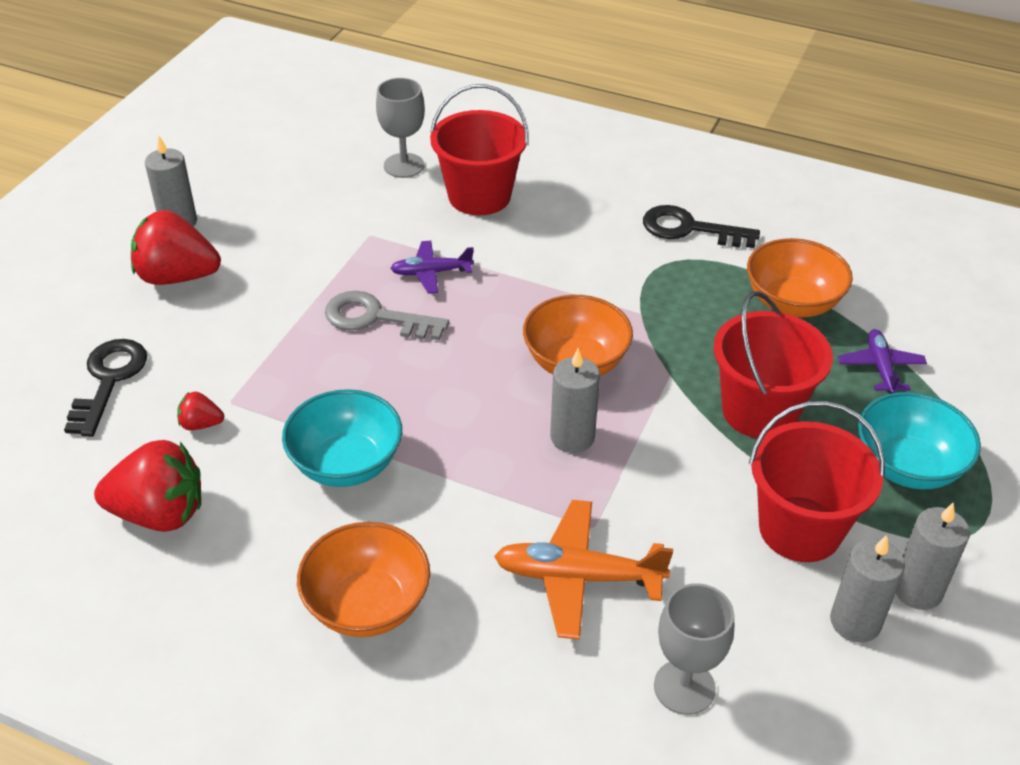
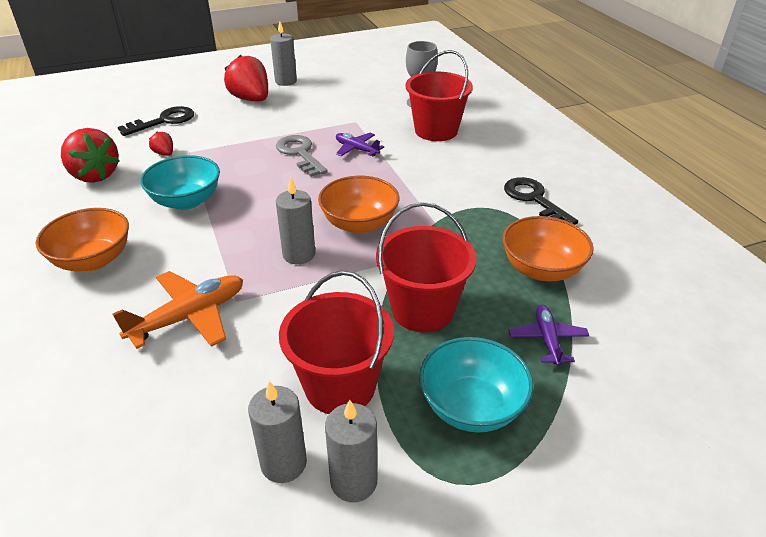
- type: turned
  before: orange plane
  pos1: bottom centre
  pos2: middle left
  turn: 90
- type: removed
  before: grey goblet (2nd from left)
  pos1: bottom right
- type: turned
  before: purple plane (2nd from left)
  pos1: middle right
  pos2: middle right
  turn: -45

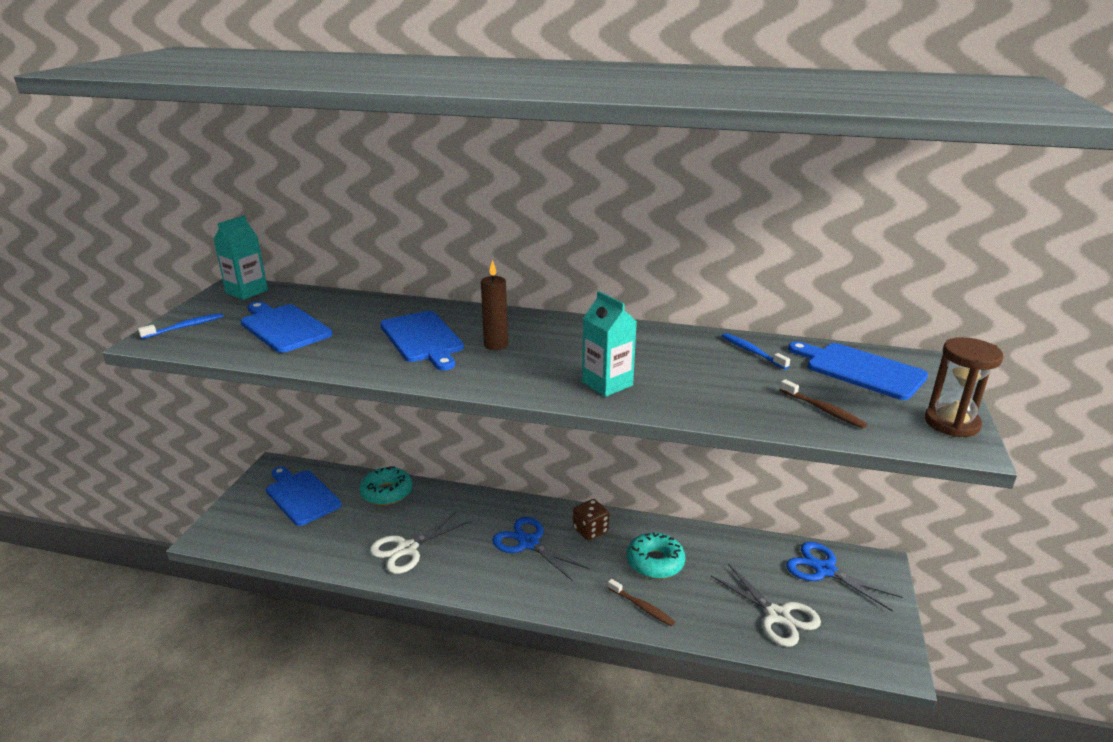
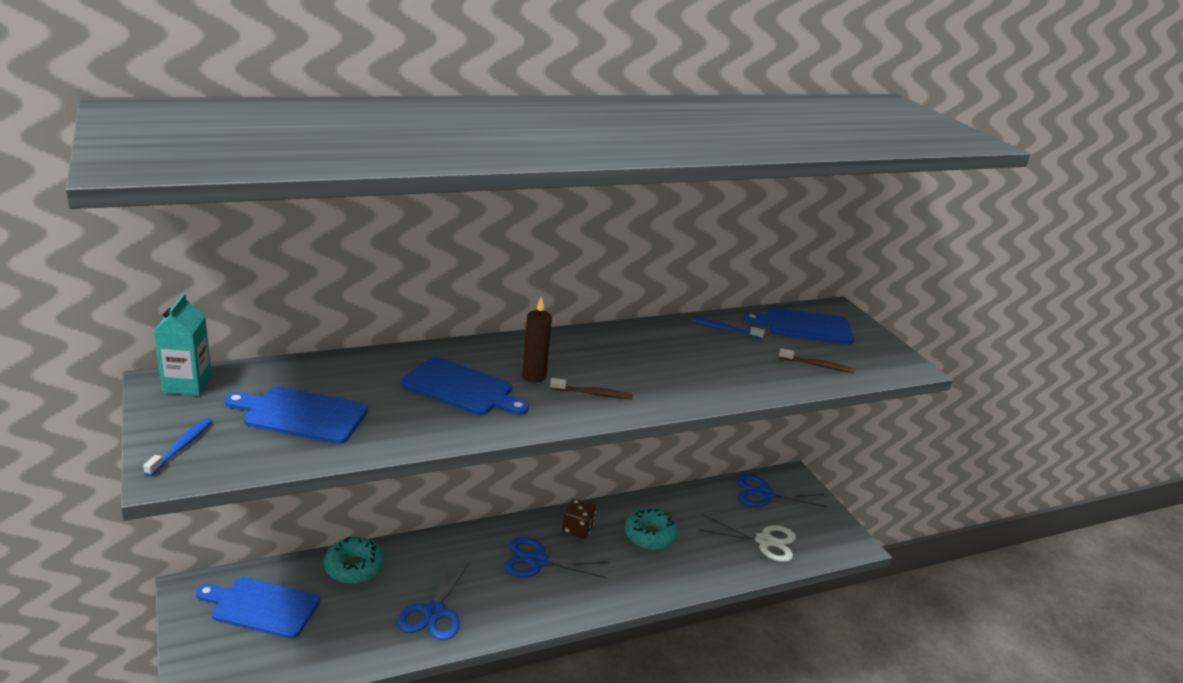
- type: recoloured
  before: white scissors (1st from left)
  after: blue scissors (1st from left)
  pos1: bottom centre
  pos2: bottom centre
- type: removed
  before: turquoise carton (2nd from left)
  pos1: centre
- type: moved
  before: brown toothbrush (1st from left)
  pos1: bottom centre
  pos2: centre
- type: removed
  before: brown hourglass
  pos1: middle right

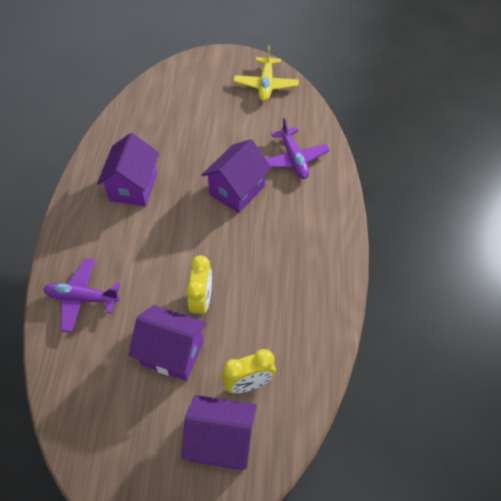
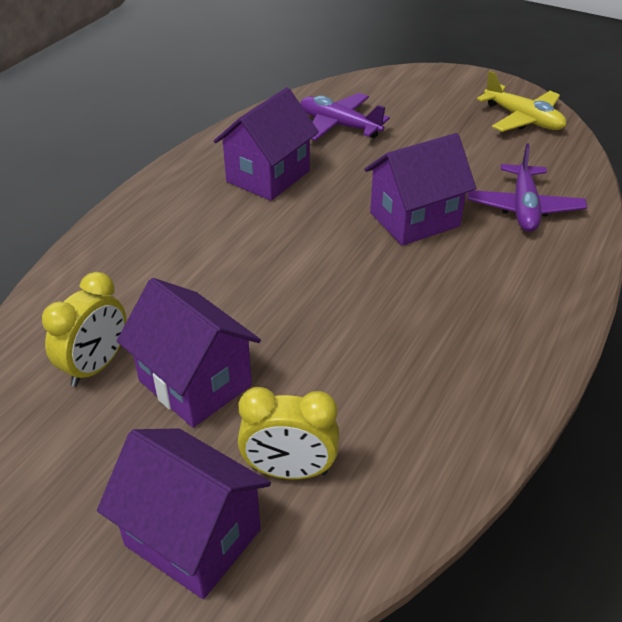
- type: moved
  before: purple plane (1st from left)
  pos1: middle left
  pos2: top centre
- type: moved
  before: yellow clock (1st from left)
  pos1: centre
  pos2: middle left
- type: turned
  before: yellow plane
  pos1: top centre
  pos2: top right
  turn: -75

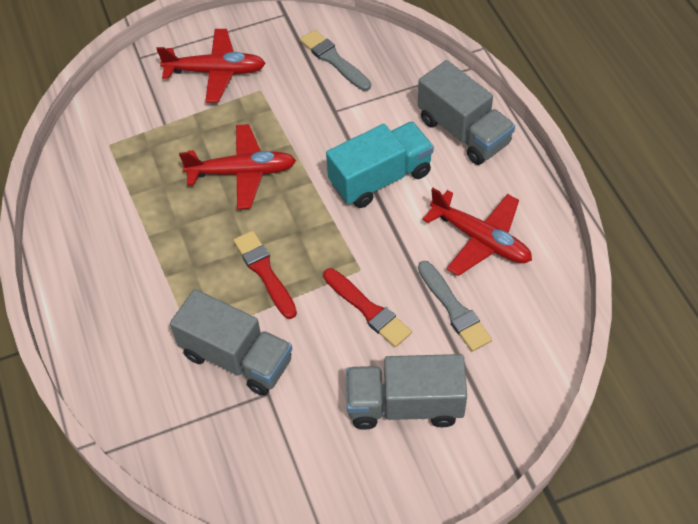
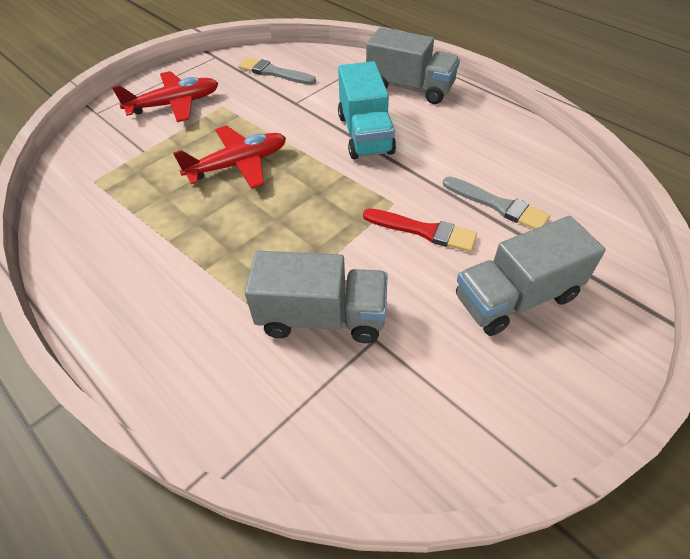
- type: removed
  before: red brush (1st from left)
  pos1: centre
- type: turned
  before: turquoise truck
  pos1: top centre
  pos2: top centre
  turn: 135
- type: removed
  before: red plane (3rd from left)
  pos1: middle right

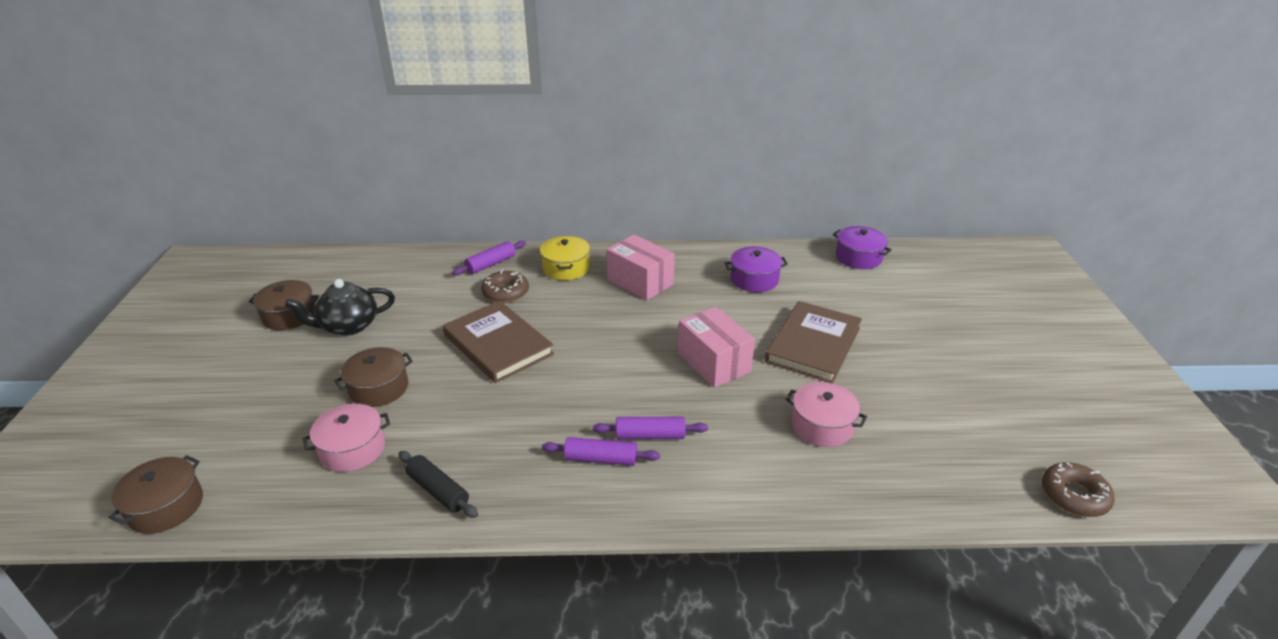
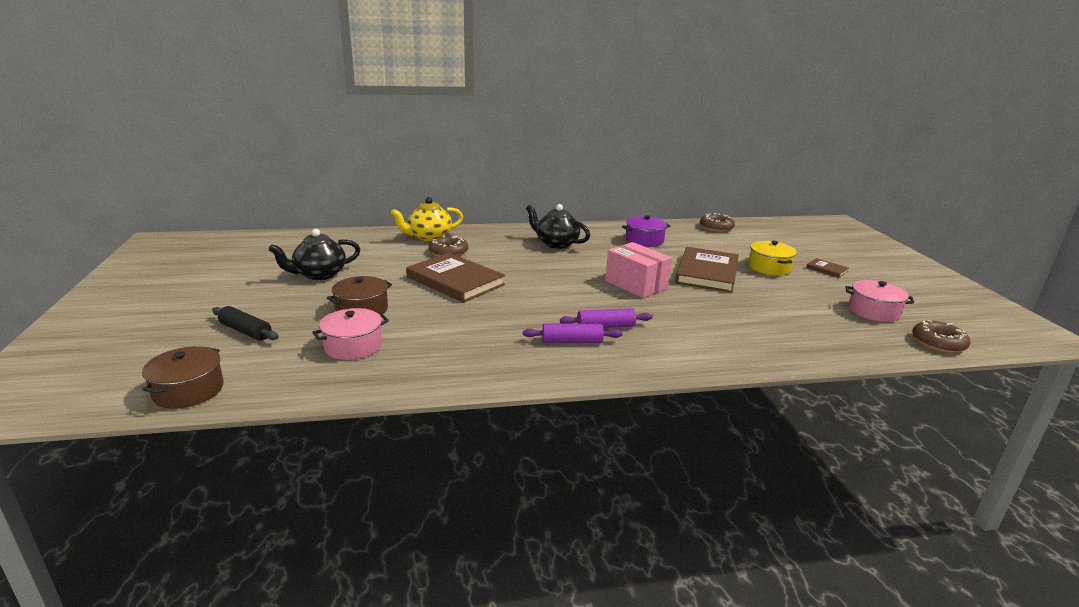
- type: removed
  before: brown pot (2nd from left)
  pos1: middle left
- type: moved
  before: black rolling pin
  pos1: bottom centre
  pos2: middle left
- type: replaced
  before: purple rolling pin (1st from left)
  after: yellow teapot
  pos1: centre
  pos2: centre
- type: moved
  before: yellow pot
  pos1: centre
  pos2: middle right
- type: replaced
  before: pink box (1st from left)
  after: black teapot (2nd from left)
  pos1: centre
  pos2: centre
- type: moved
  before: pink pot (2nd from left)
  pos1: centre
  pos2: middle right
- type: replaced
  before: purple pot (2nd from left)
  after: brown donut (2nd from left)
  pos1: middle right
  pos2: centre
- type: added
  after: brown book (3rd from left)
  pos2: middle right

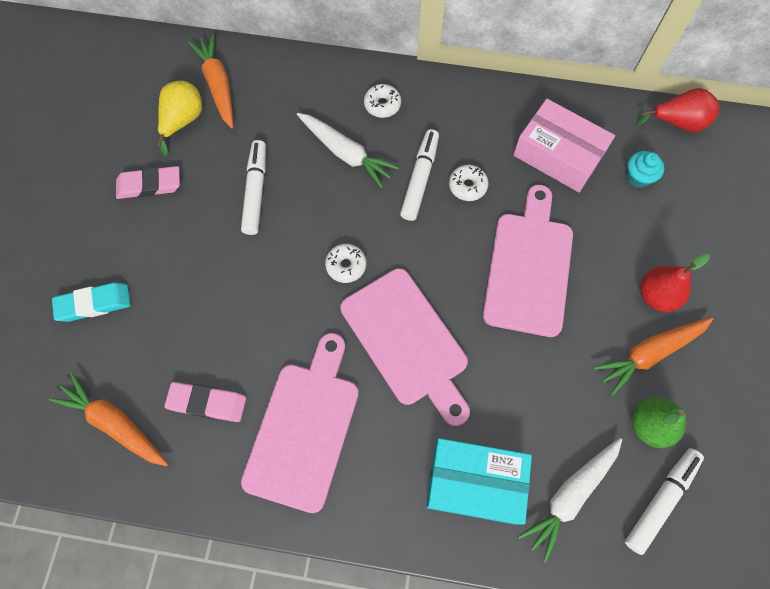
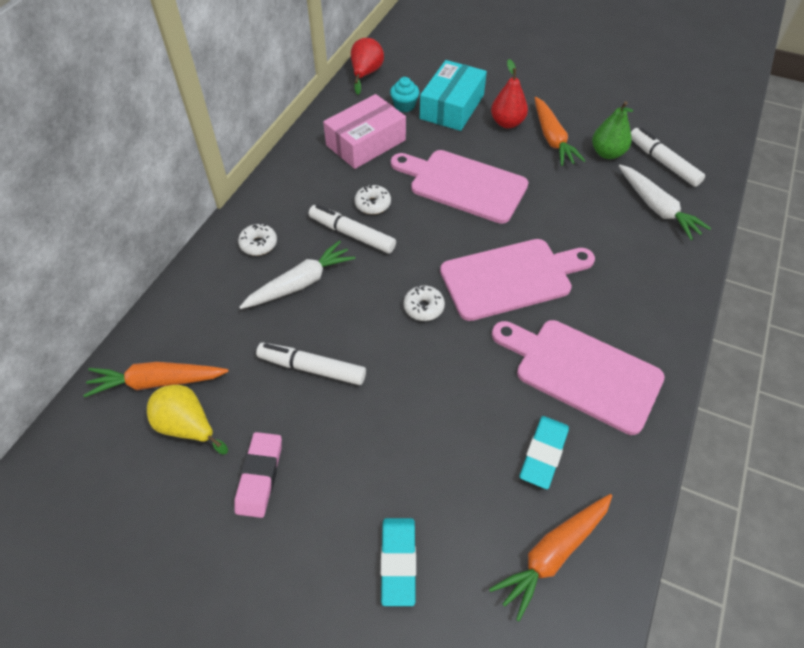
- type: recoloured
  before: pink eraser (2nd from left)
  after: turquoise eraser (2nd from left)
  pos1: bottom left
  pos2: bottom right
- type: moved
  before: turquoise box
  pos1: bottom centre
  pos2: top centre

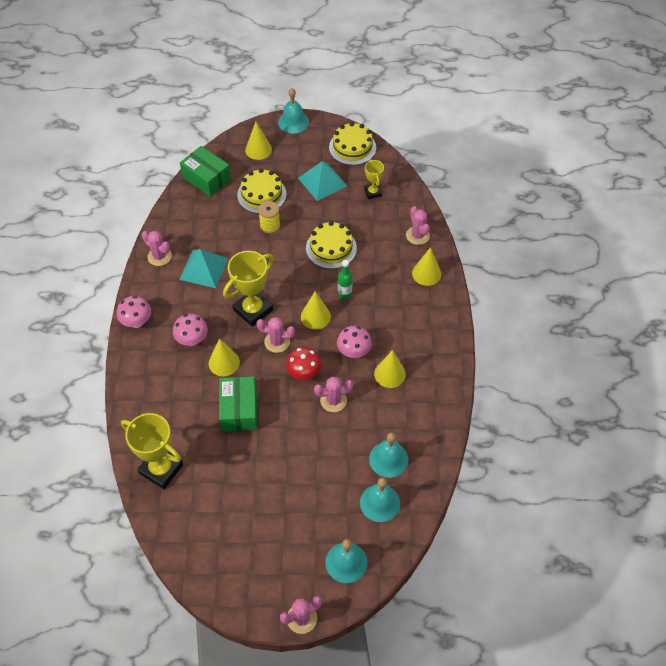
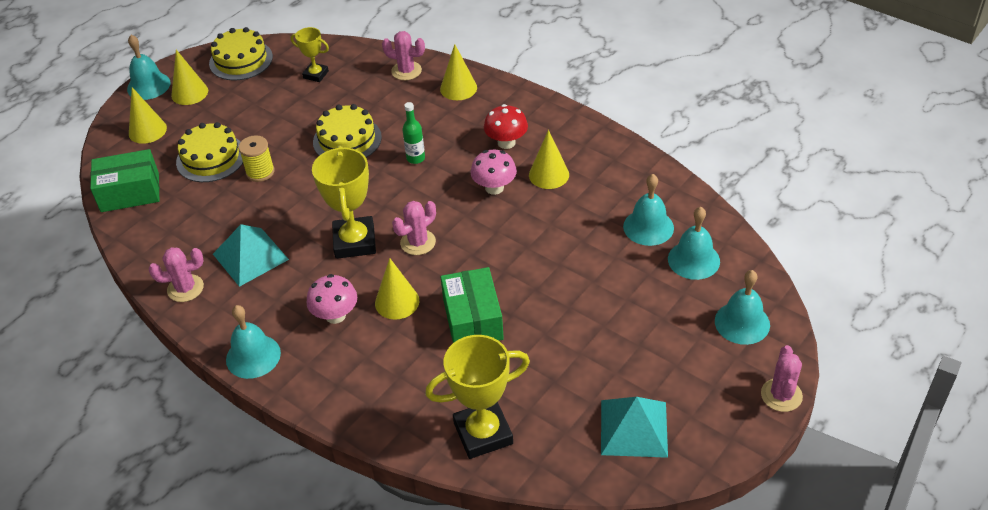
- type: replaced
  before: pink mushroom (1st from left)
  after: turquoise bell (2nd from left)
  pos1: middle left
  pos2: bottom left
- type: turned
  before: green box (2nd from left)
  pos1: centre
  pos2: centre
  turn: 45
- type: moved
  before: red mushroom
  pos1: centre
  pos2: top centre
- type: moved
  before: turquoise pyramid (2nd from left)
  pos1: top centre
  pos2: bottom centre
- type: moved
  before: yellow cone (3rd from left in the first image)
  after: yellow cone (2nd from left)
  pos1: centre
  pos2: top left
- type: removed
  before: pink cactus (4th from left)
  pos1: centre

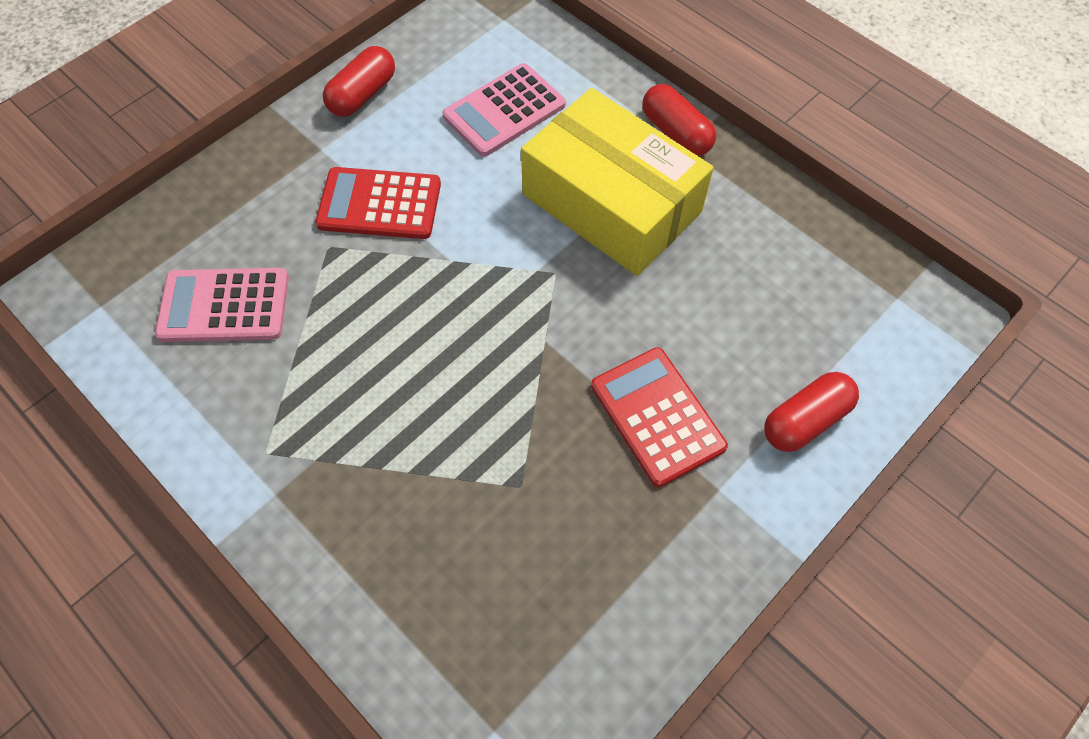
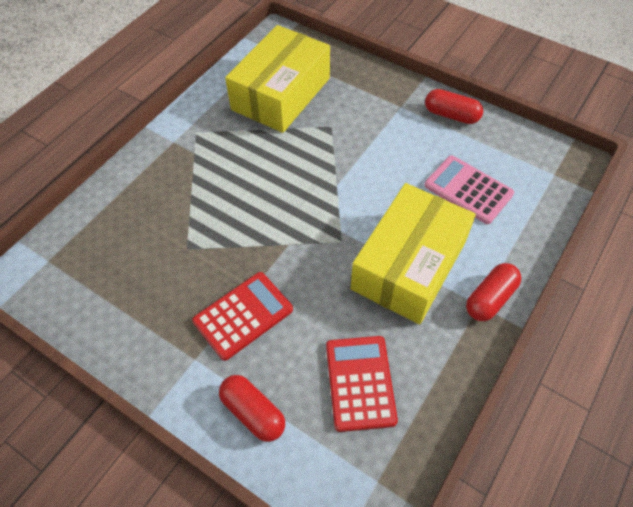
- type: replaced
  before: pink calculator (1st from left)
  after: yellow box (1st from left)
  pos1: middle left
  pos2: top centre
- type: moved
  before: red calculator (1st from left in the first image)
  after: red calculator (2nd from left)
  pos1: top centre
  pos2: bottom centre

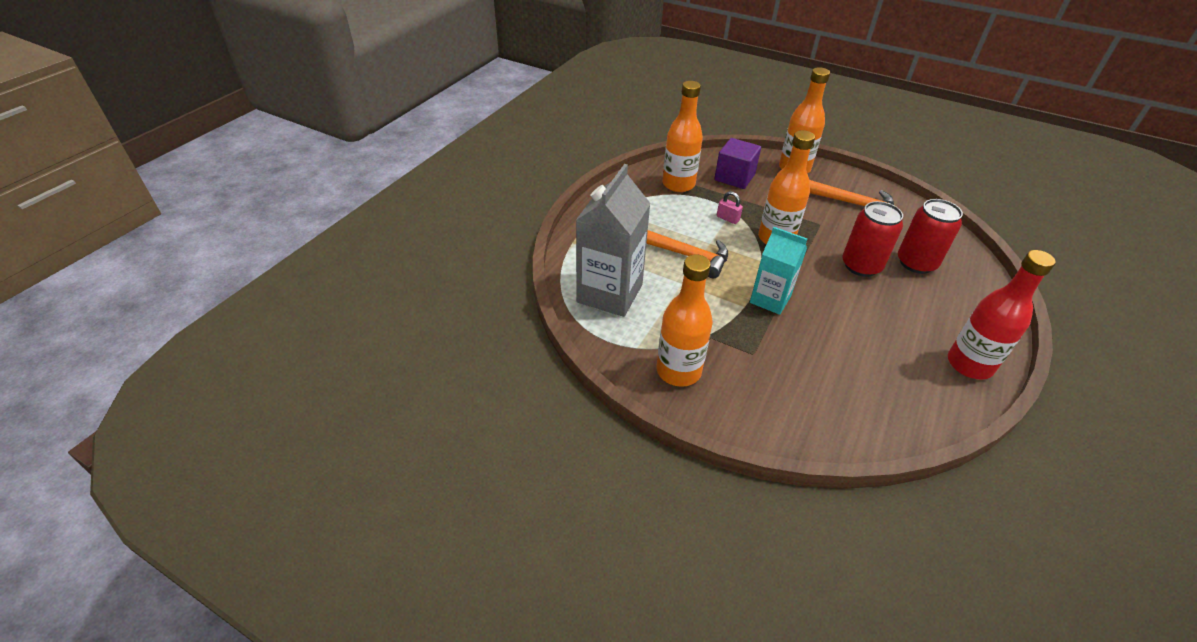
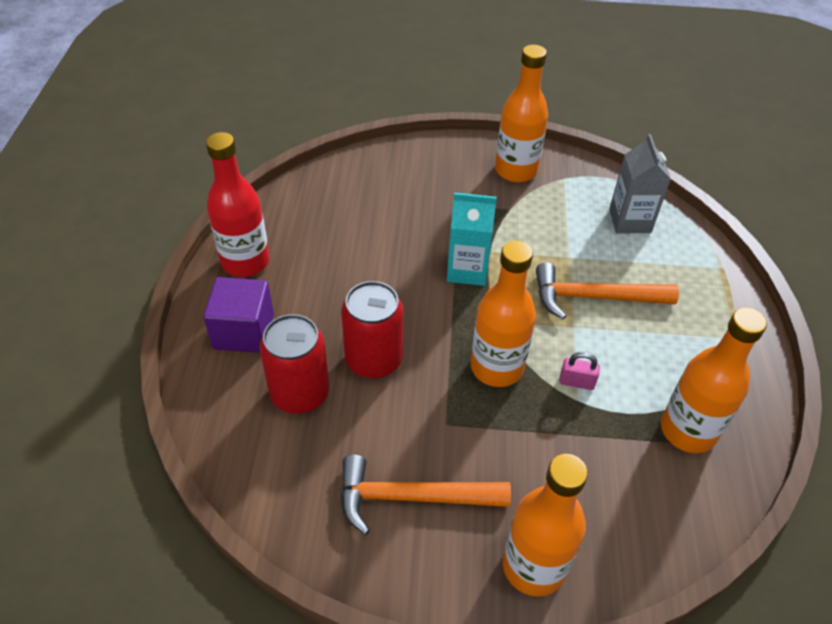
- type: resized
  before: grey carton
  pos1: centre
  pos2: top right
  scale: 0.62
- type: moved
  before: purple cube
  pos1: top centre
  pos2: middle left

